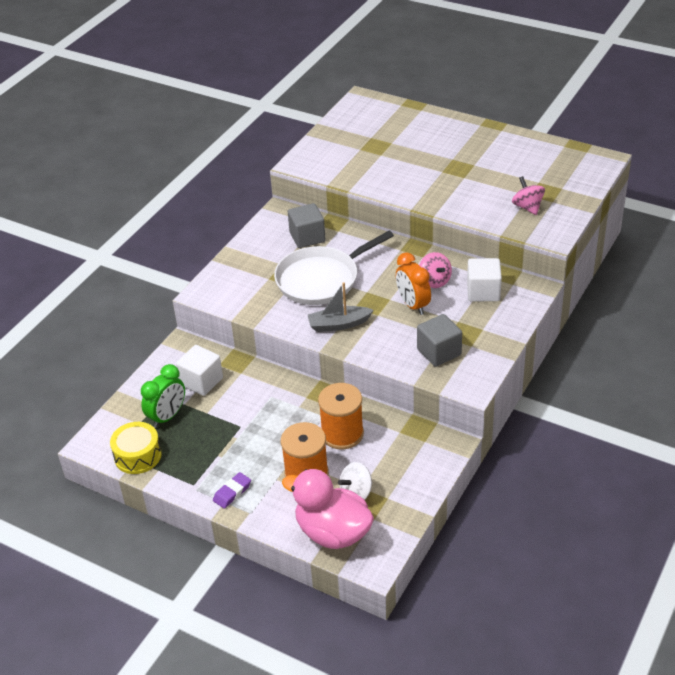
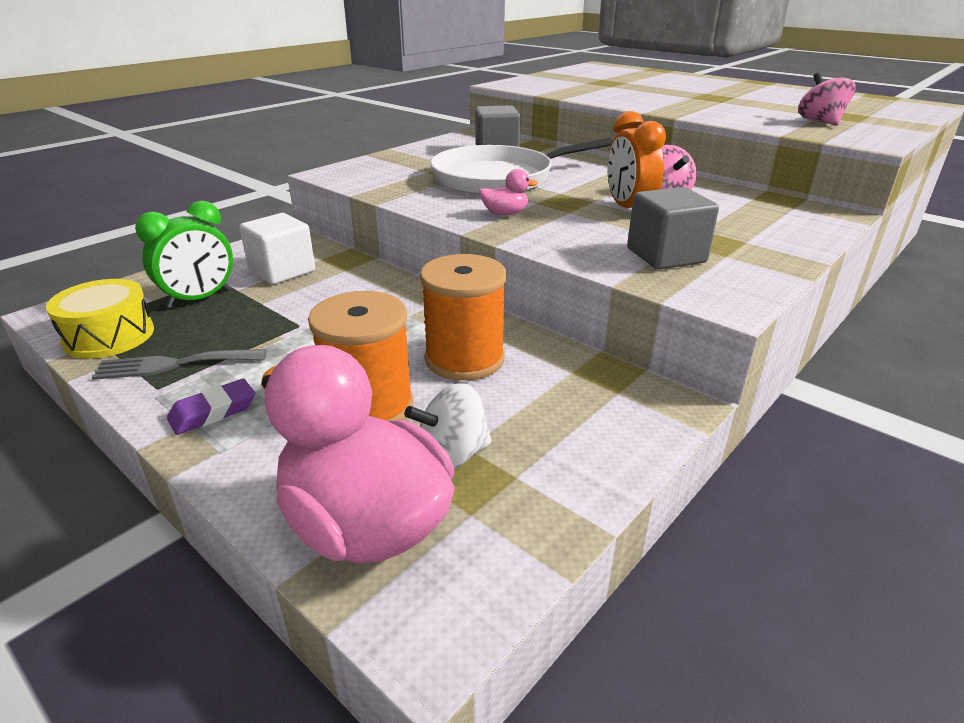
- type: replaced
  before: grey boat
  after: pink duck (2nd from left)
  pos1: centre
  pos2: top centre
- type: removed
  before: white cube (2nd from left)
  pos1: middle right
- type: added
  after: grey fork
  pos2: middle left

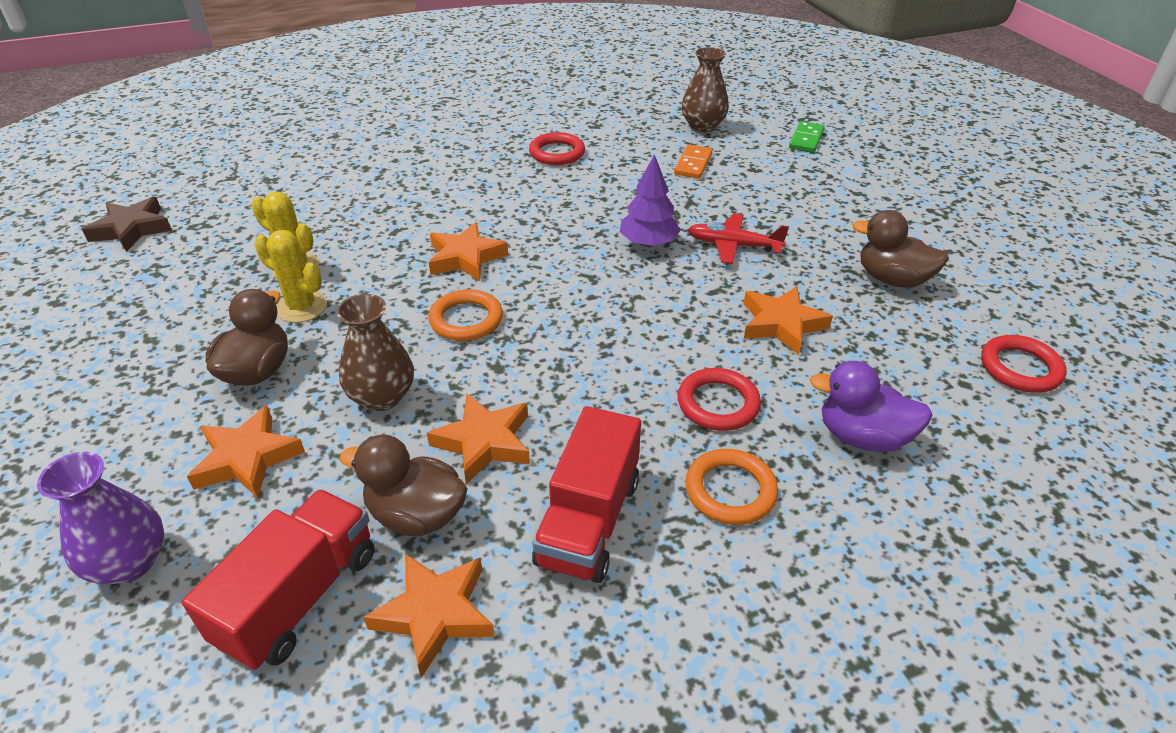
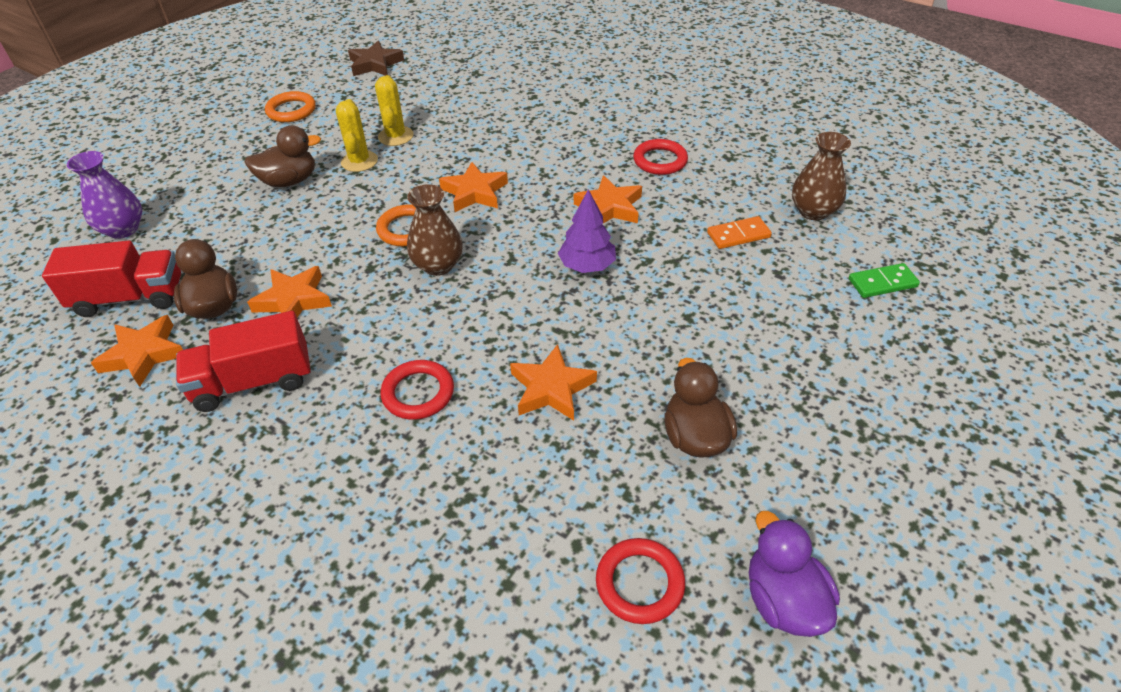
- type: moved
  before: orange star (1st from left in the first image)
  after: orange star (5th from left)
  pos1: middle left
  pos2: top centre
- type: moved
  before: brown vase (1st from left)
  pos1: middle left
  pos2: top centre
- type: moved
  before: orange ring (2nd from left in the first image)
  after: orange ring (1st from left)
  pos1: centre
  pos2: top left
- type: removed
  before: red plane
  pos1: top centre
- type: moved
  before: purple duck
  pos1: middle right
  pos2: bottom right

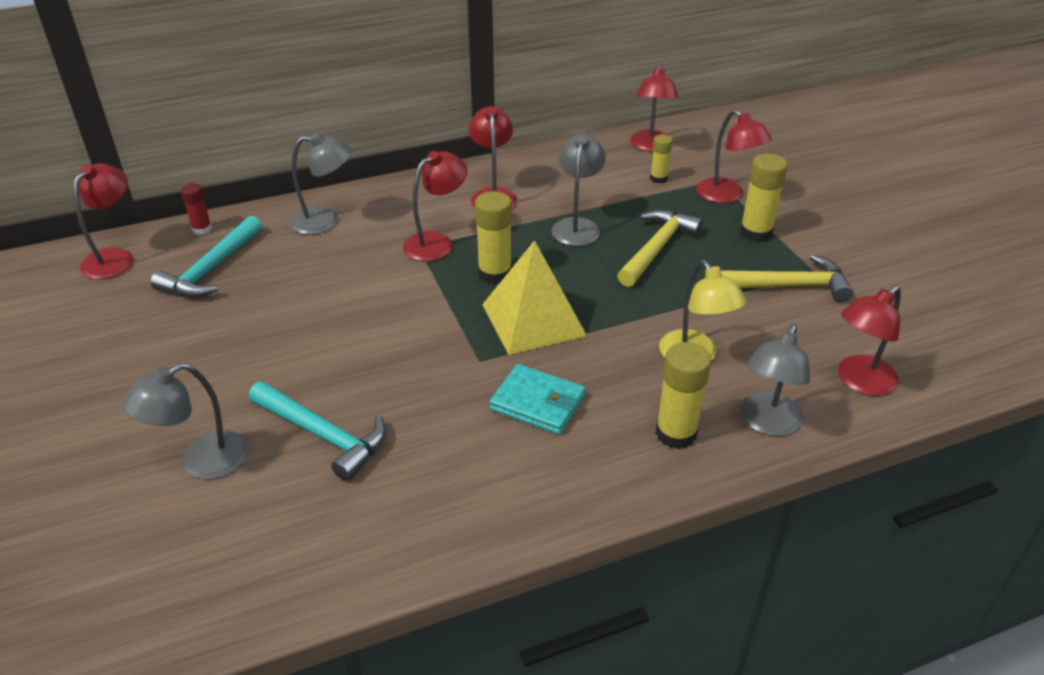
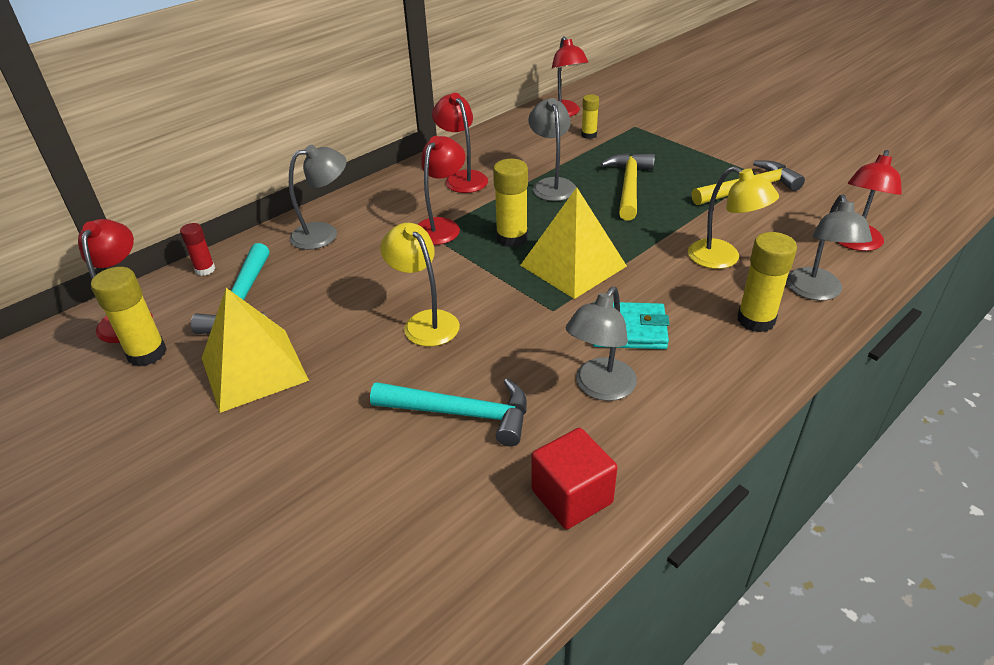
- type: moved
  before: grey lamp (1st from left in the first image)
  after: grey lamp (3rd from left)
  pos1: middle left
  pos2: centre
- type: removed
  before: red lamp (5th from left)
  pos1: top right
- type: moved
  before: yellow glue stick (4th from left in the first image)
  after: yellow glue stick (1st from left)
  pos1: top right
  pos2: middle left
- type: added
  after: yellow pyramid (1st from left)
  pos2: middle left
- type: added
  after: yellow lamp (1st from left)
  pos2: centre
- type: added
  after: red cube
  pos2: bottom centre

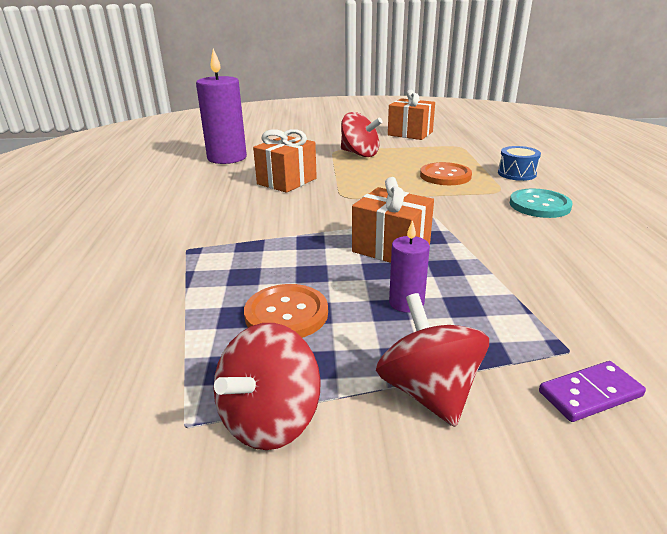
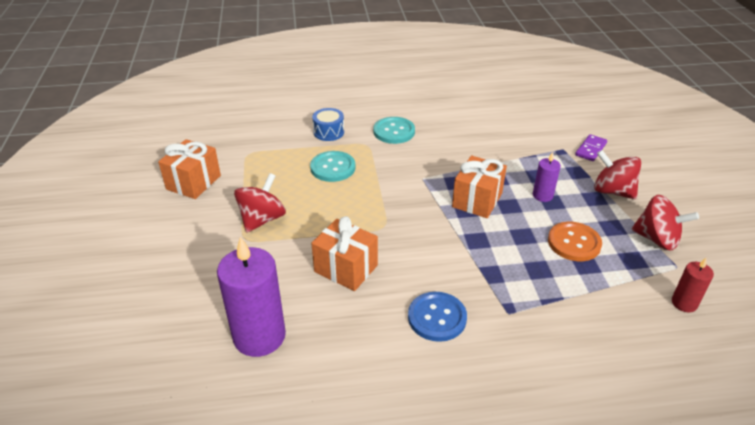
- type: turned
  before: red spinning top (3rd from left in the first image)
  pos1: bottom centre
  pos2: middle right
  turn: 60
- type: recoloured
  before: orange button (2nd from left)
  after: turquoise button (1st from left)
  pos1: top right
  pos2: centre
- type: turned
  before: purple domino
  pos1: bottom right
  pos2: middle right
  turn: 60
- type: added
  after: blue button
  pos2: bottom centre
- type: added
  after: red candle
  pos2: bottom right

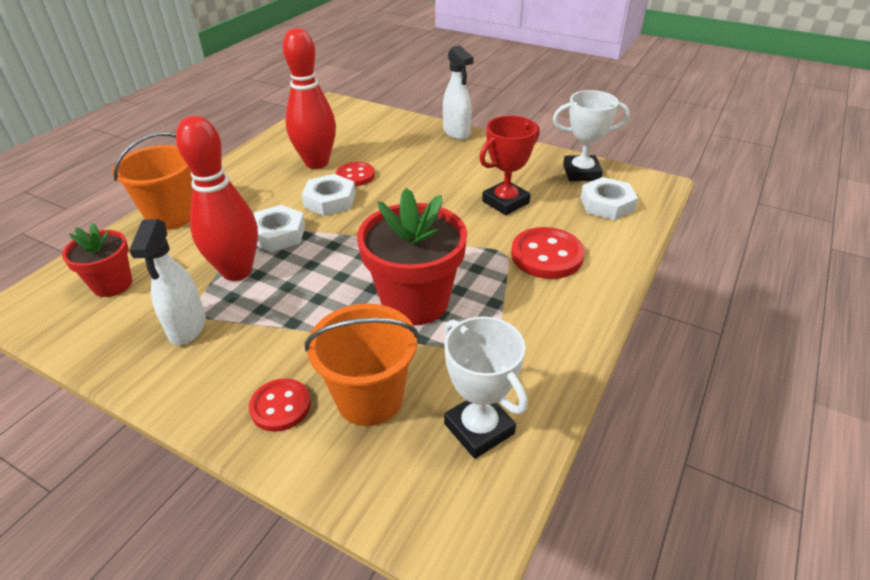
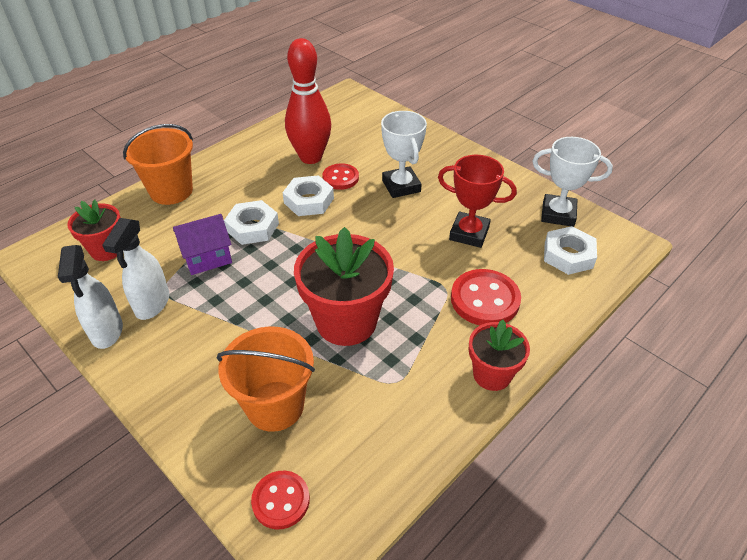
- type: replaced
  before: red bowling pin (1st from left)
  after: purple house
  pos1: middle left
  pos2: middle left
- type: moved
  before: red button (1st from left)
  pos1: bottom left
  pos2: bottom centre
- type: moved
  before: white spray bottle (2nd from left in the first image)
  after: white spray bottle (1st from left)
  pos1: top centre
  pos2: middle left
- type: moved
  before: white trophy (1st from left)
  pos1: bottom centre
  pos2: top centre
- type: turned
  before: red trophy
  pos1: top centre
  pos2: centre
  turn: 45
- type: added
  after: red flower pot (3rd from left)
  pos2: middle right

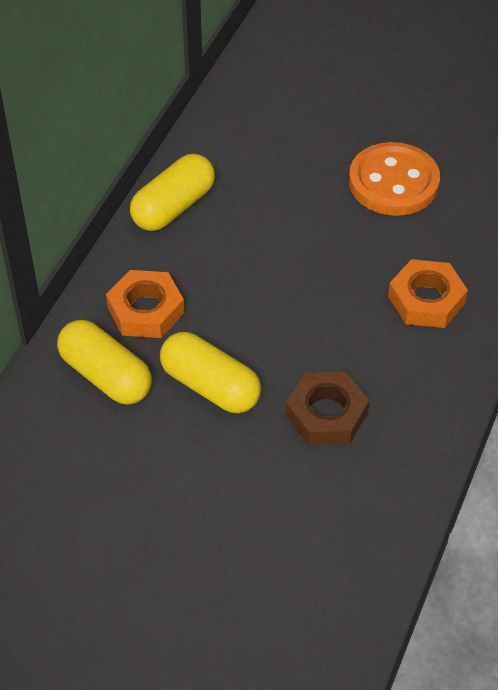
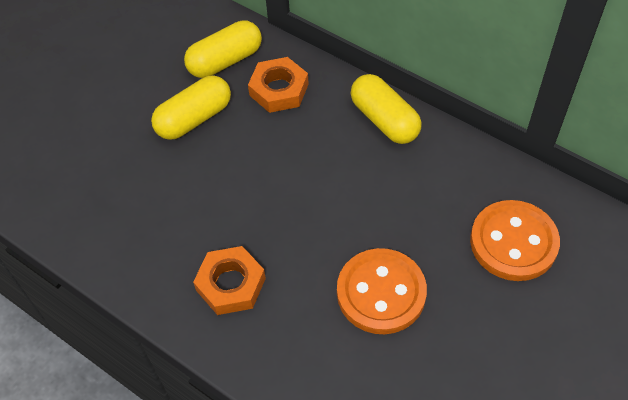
- type: removed
  before: brown nut
  pos1: centre
- type: added
  after: orange button (2nd from left)
  pos2: middle right

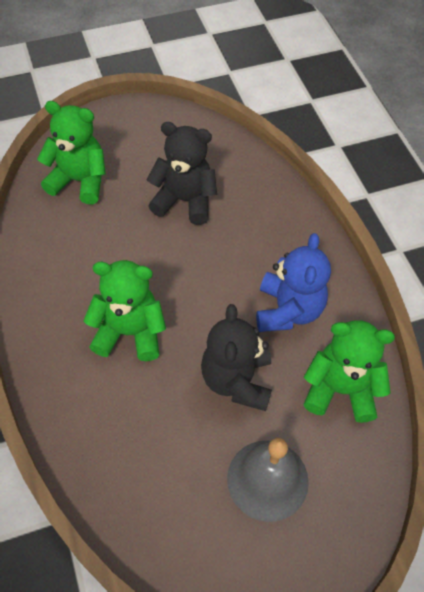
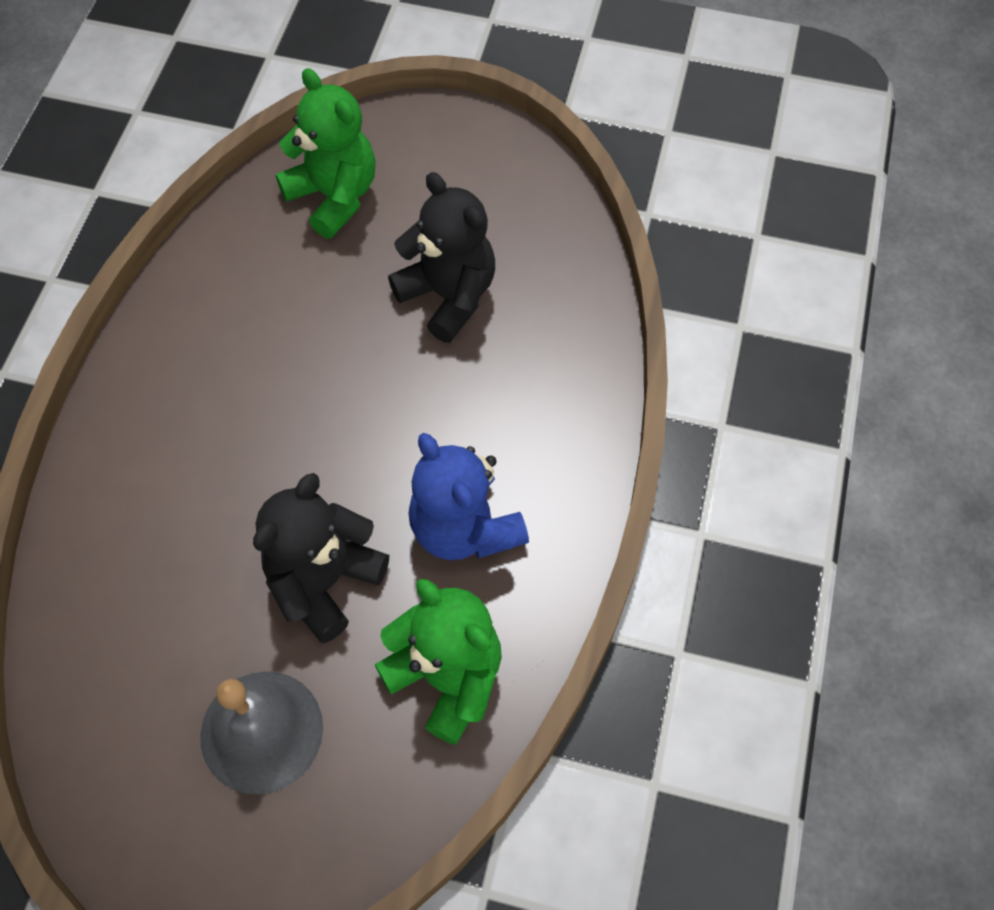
- type: removed
  before: green teddy bear (2nd from left)
  pos1: middle left
- type: turned
  before: blue teddy bear
  pos1: middle right
  pos2: centre
  turn: 105

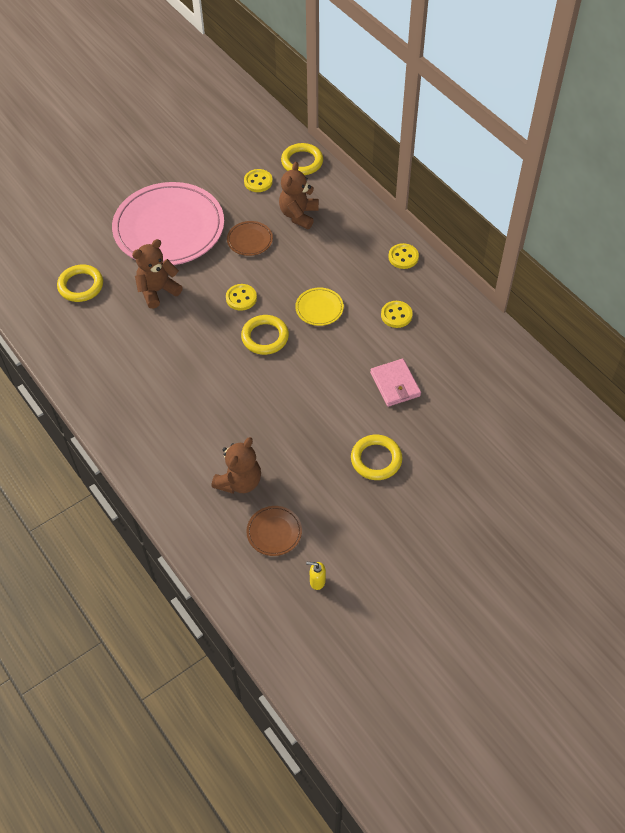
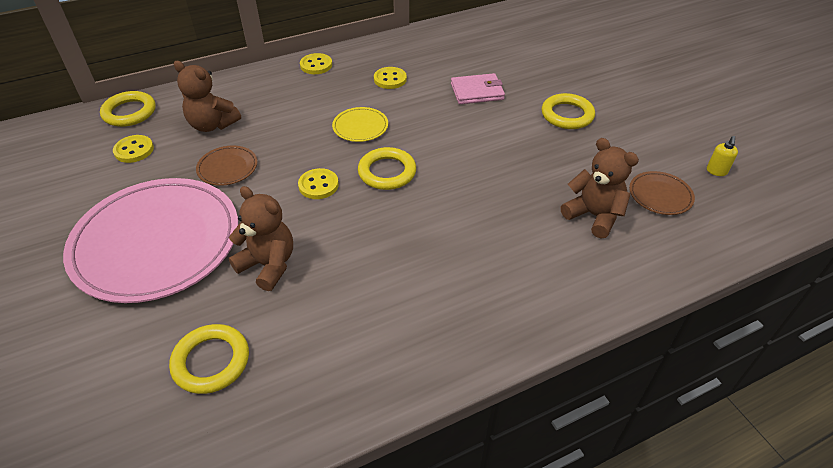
- type: turned
  before: brown teddy bear (1st from left in the first image)
  pos1: top left
  pos2: middle left
  turn: 150

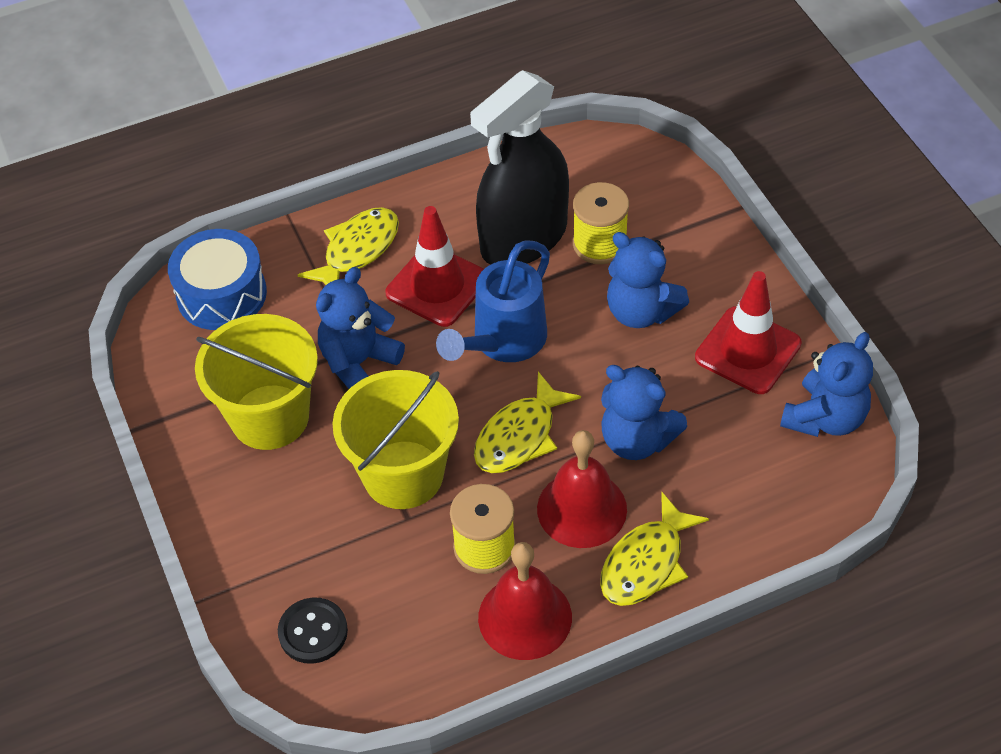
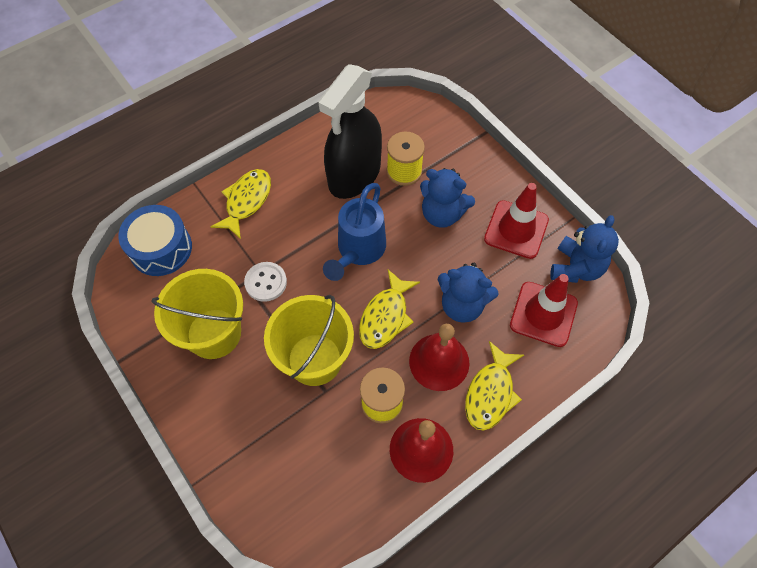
- type: removed
  before: black button
  pos1: bottom left
- type: replaced
  before: blue teddy bear (1st from left)
  after: white button
  pos1: centre
  pos2: centre
- type: moved
  before: red traffic cone (1st from left in the first image)
  after: red traffic cone (2nd from left)
  pos1: centre
  pos2: middle right

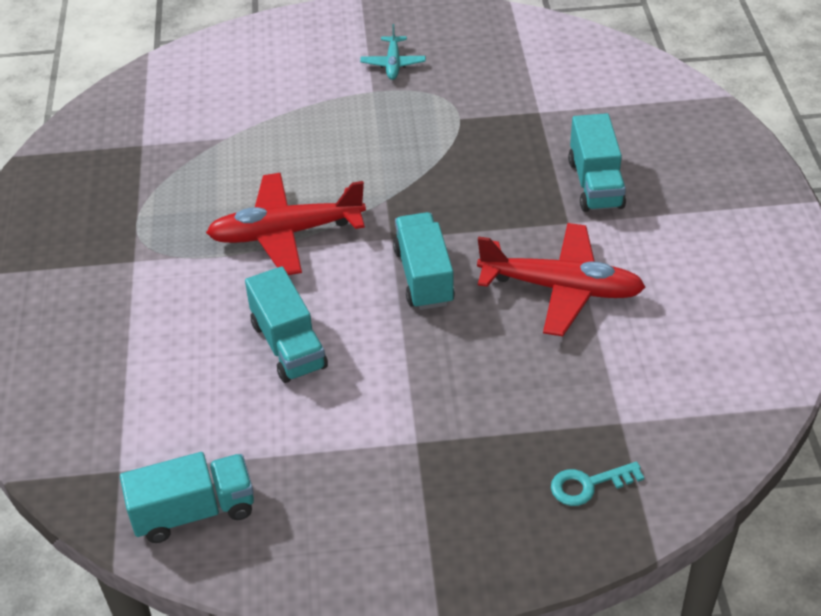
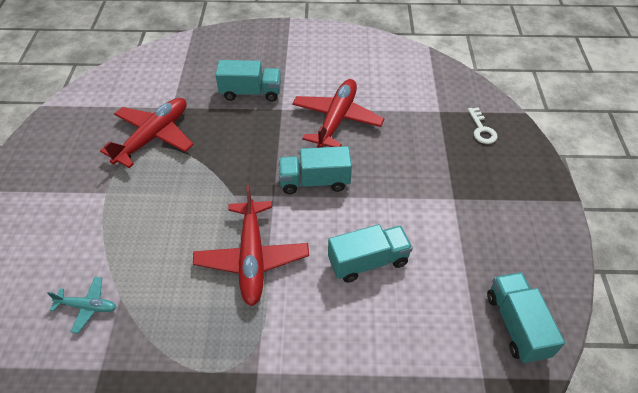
- type: moved
  before: turquoise plane
  pos1: top centre
  pos2: bottom left
- type: recoloured
  before: turquoise key
  after: white key
  pos1: bottom right
  pos2: top right
- type: added
  after: red plane (1st from left)
  pos2: middle left

